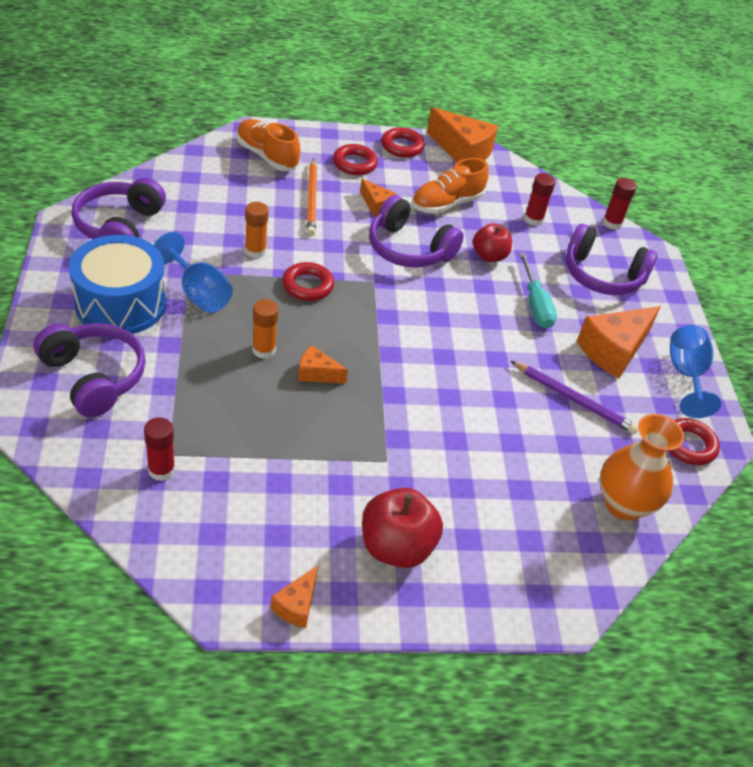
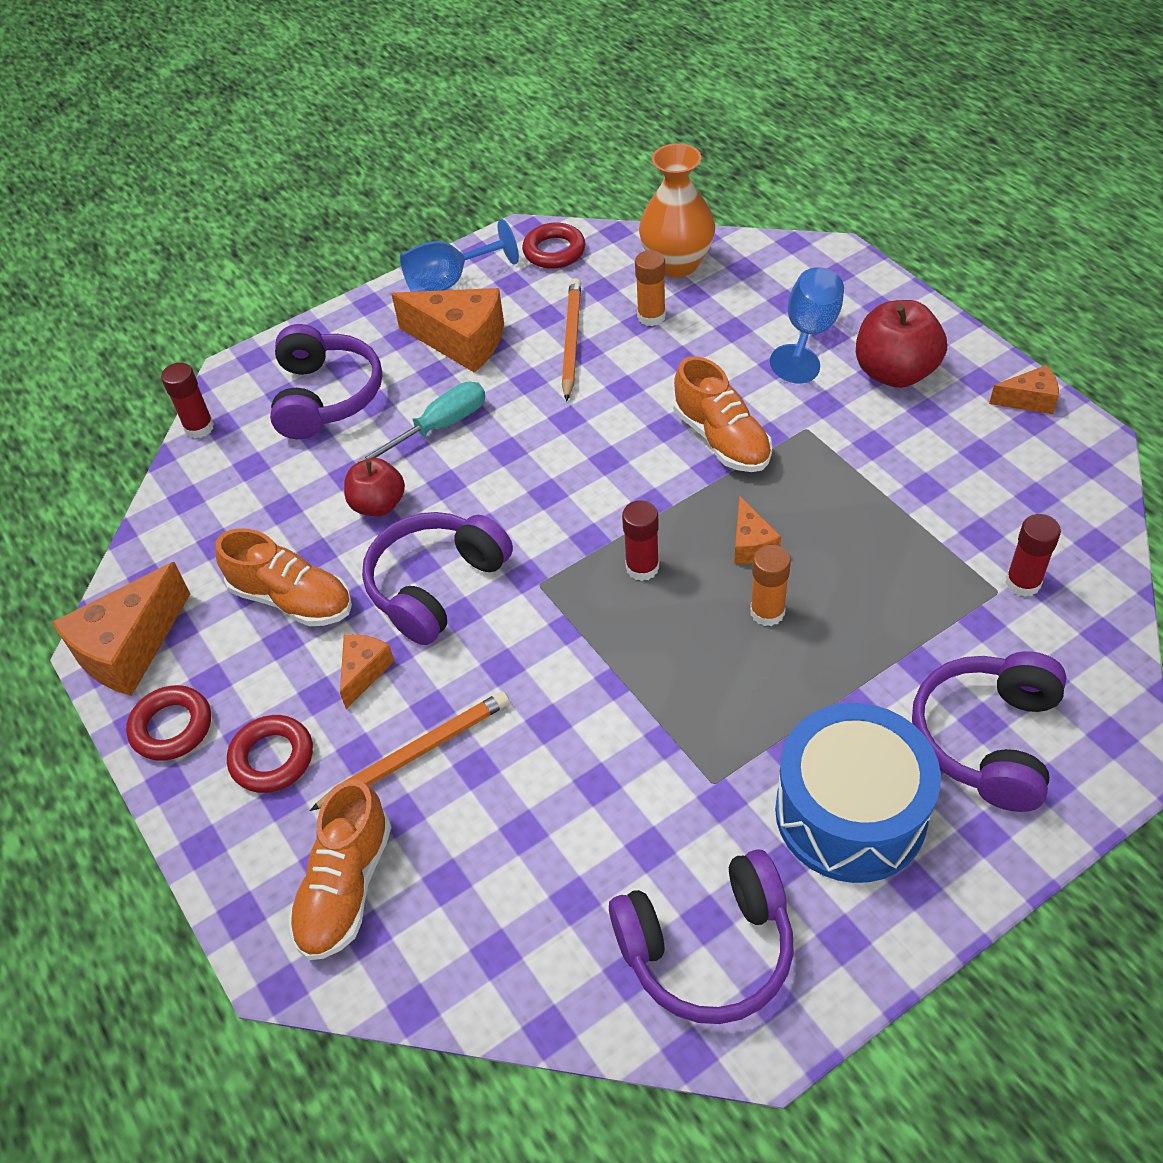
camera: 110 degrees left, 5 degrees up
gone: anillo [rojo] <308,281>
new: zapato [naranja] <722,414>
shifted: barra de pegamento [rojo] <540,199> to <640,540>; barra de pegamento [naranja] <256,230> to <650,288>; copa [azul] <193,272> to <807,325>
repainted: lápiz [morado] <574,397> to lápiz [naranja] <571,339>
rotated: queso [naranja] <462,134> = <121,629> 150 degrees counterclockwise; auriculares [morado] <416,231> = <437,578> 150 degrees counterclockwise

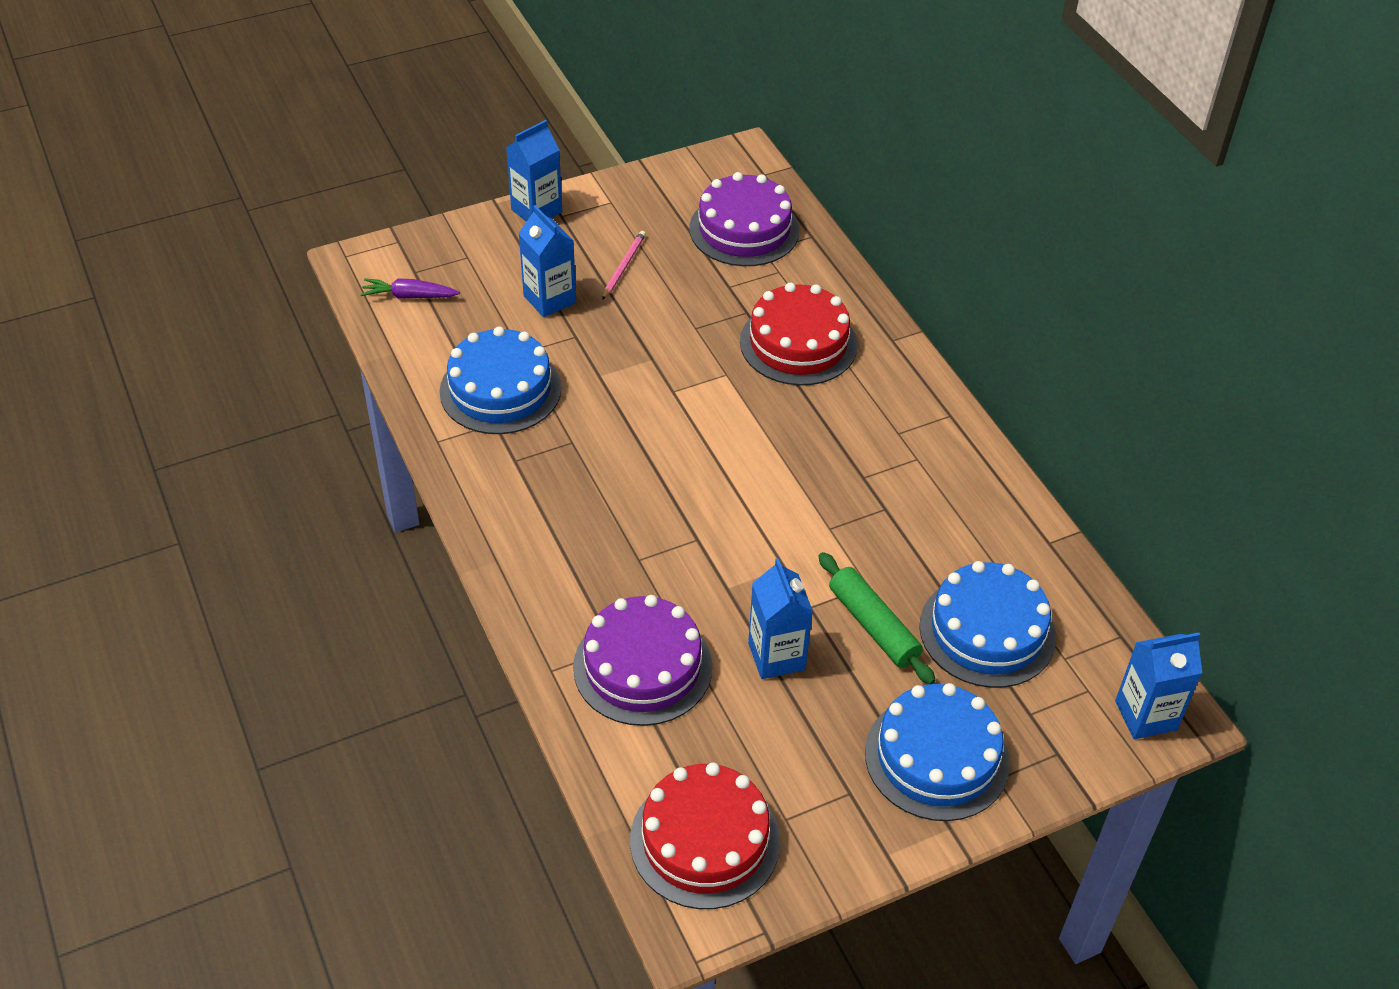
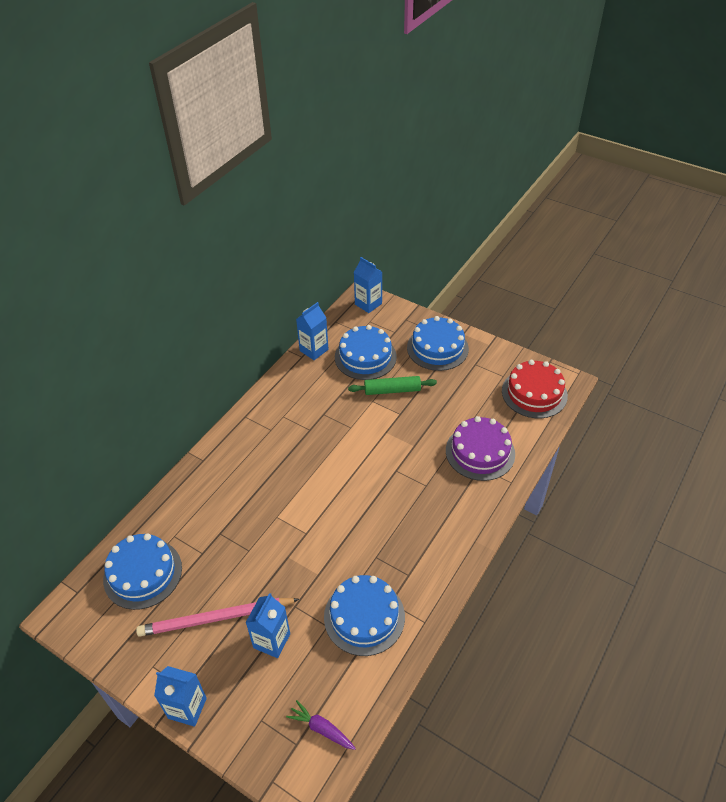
camera: 120 degrees left, 0 degrees up
gone: tarta [rojo] <798,334>
shifted: cartón de leche [azul] <780,618> to <312,331>
repainted: tarta [morado] <744,219> to tarta [azul] <142,571>
rotated: zanahoria [morado] <410,288> = <321,725> 150 degrees clockwise; rodillo [verde] <876,618> = <392,385> 60 degrees clockwise
scaled: lápiz [rosa] <624,265> = <217,617> x2.09

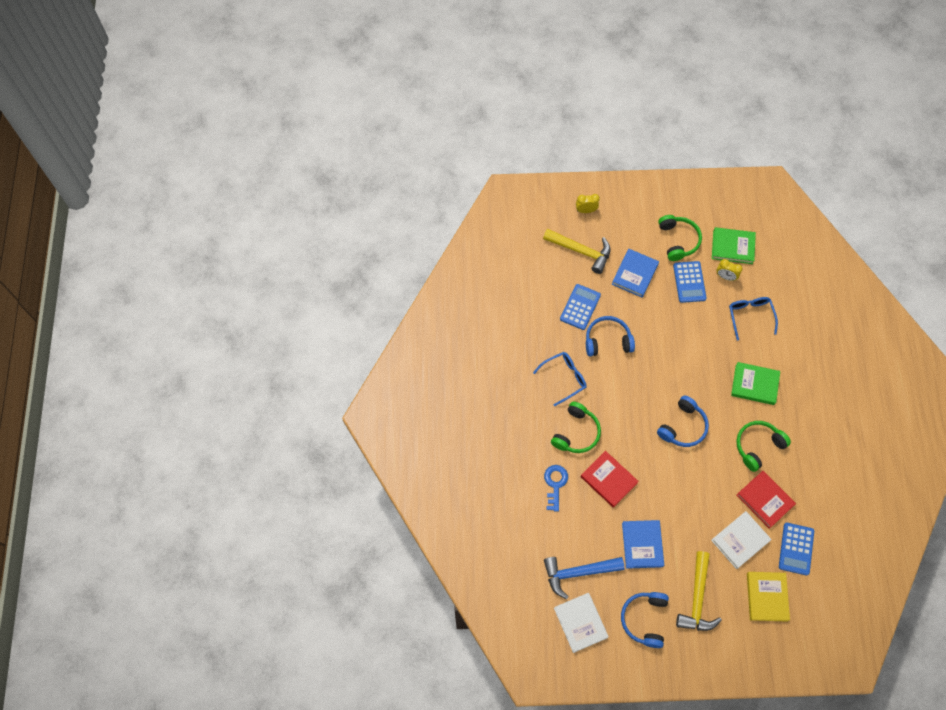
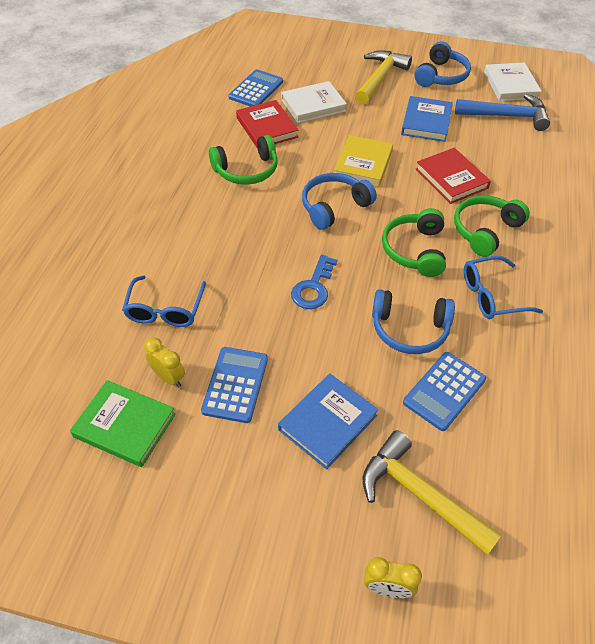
camera: 165 degrees left, 15 degrees down
gone: libro [verde] <755,383>
shifted: auriculares [verde] <680,238> to <414,242>; llave [azul] <556,488> to <314,282>; libro [amarillo] <768,597> to <363,161>

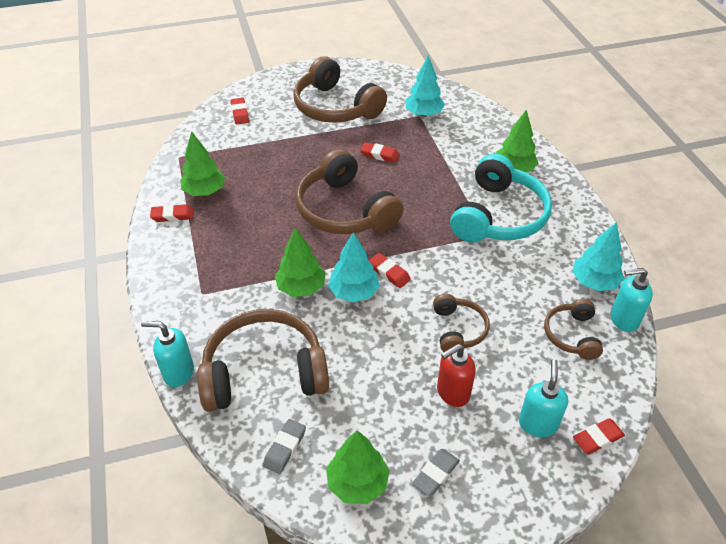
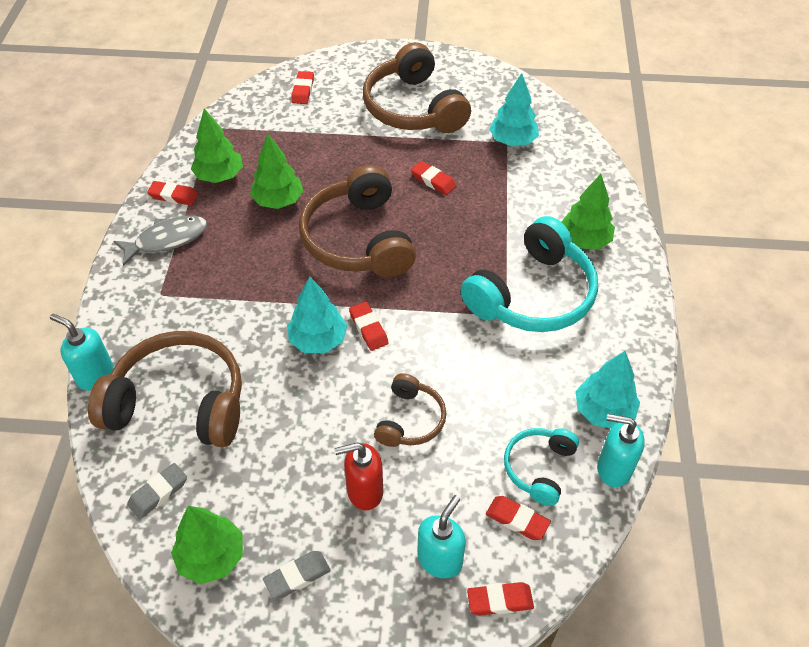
camera: 20 degrees right, 5 degrees up
new: pez [gris] <160,240>; goma de borrar [rojo] <518,518>
shifted: árbol [verde] <300,262> to <276,171>
repainted: auriculares [marrón] <573,329> to auriculares [turquesa] <541,467>

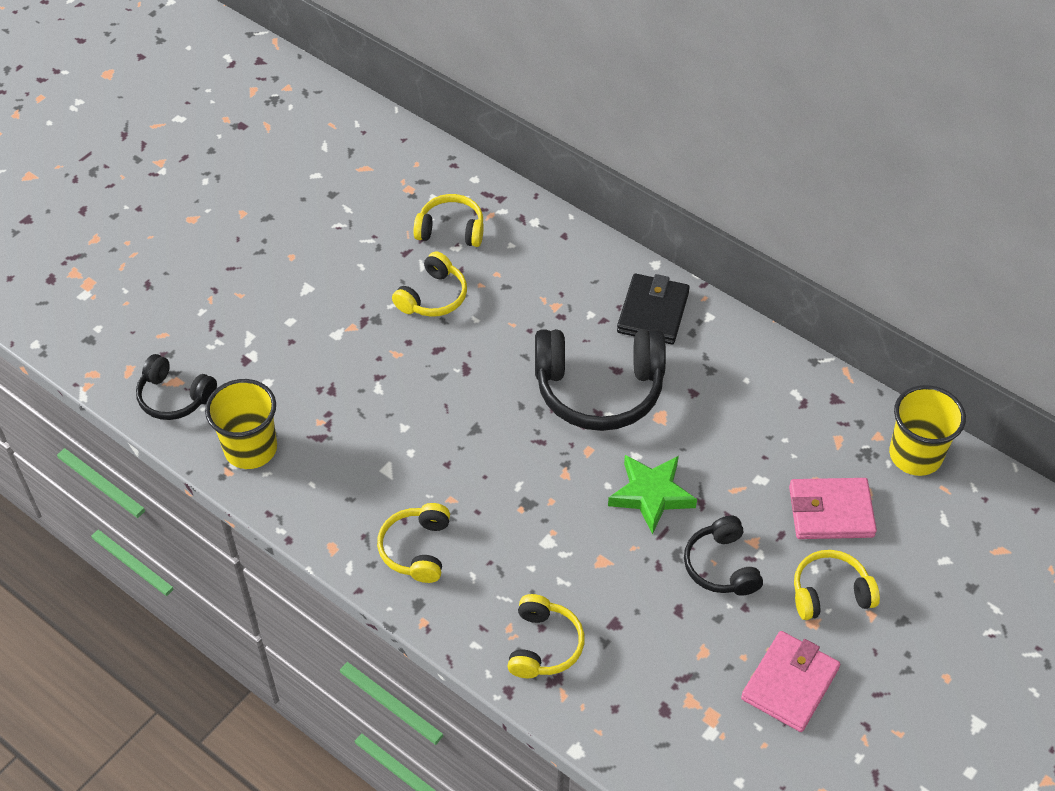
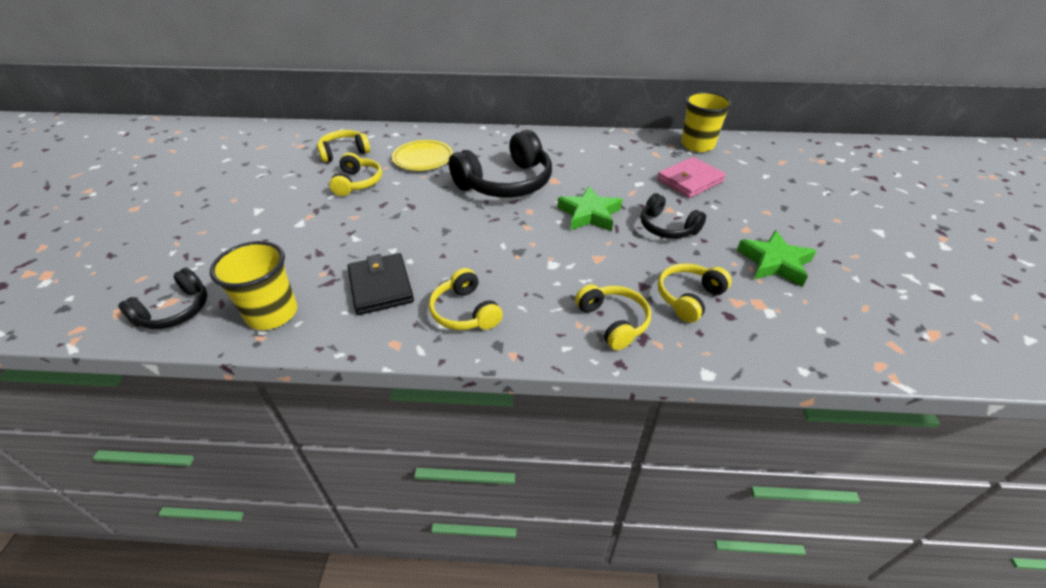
camera: 35 degrees left, 10 degrees down
new: plato [amarillo] <422,155>
shifted: cartera [negro] <653,309> to <380,284>; auriculares [amarillo] <837,585> to <695,293>
swapped: cartera [rosa] <790,681> to estrella [verde] <776,258>
rotated: auriculares [negro] <176,387> = <162,298> 45 degrees counterclockwise

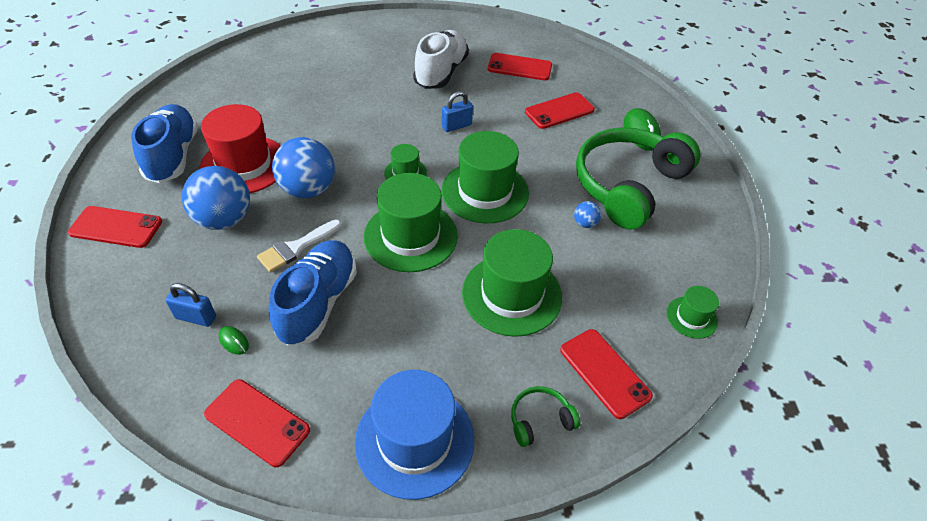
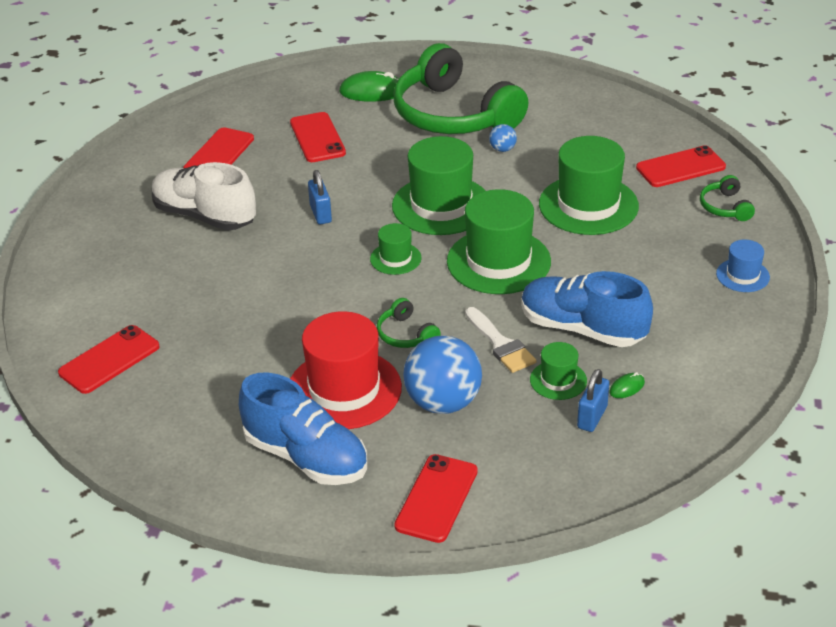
camera: 75 degrees left, 10 degrees down
shifted: sombrero [verde] <693,312> to <558,371>; móvil [rojo] <257,423> to <109,359>
swapped: pelota [azul] <303,167> to auriculares [verde] <409,323>
rotated: zapato [azul] <164,143> = <303,429> 150 degrees counterclockwise
scaled: sombrero [azul] <414,435> = <743,266> x0.50

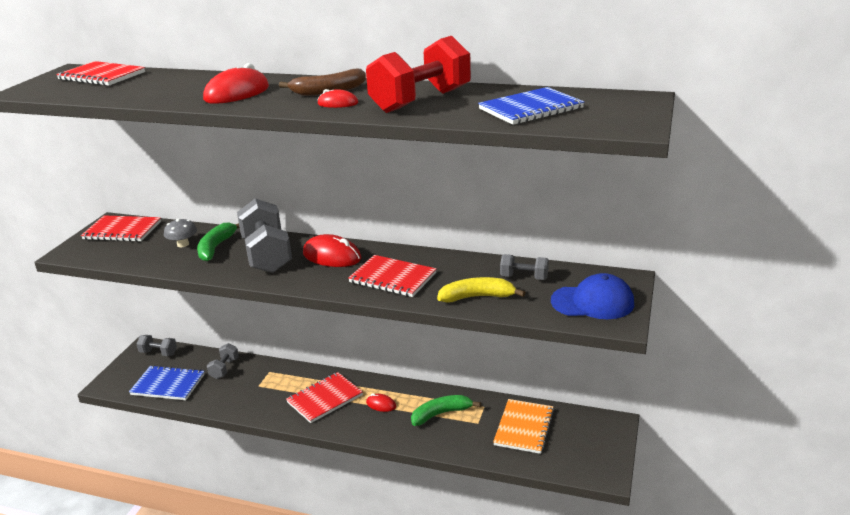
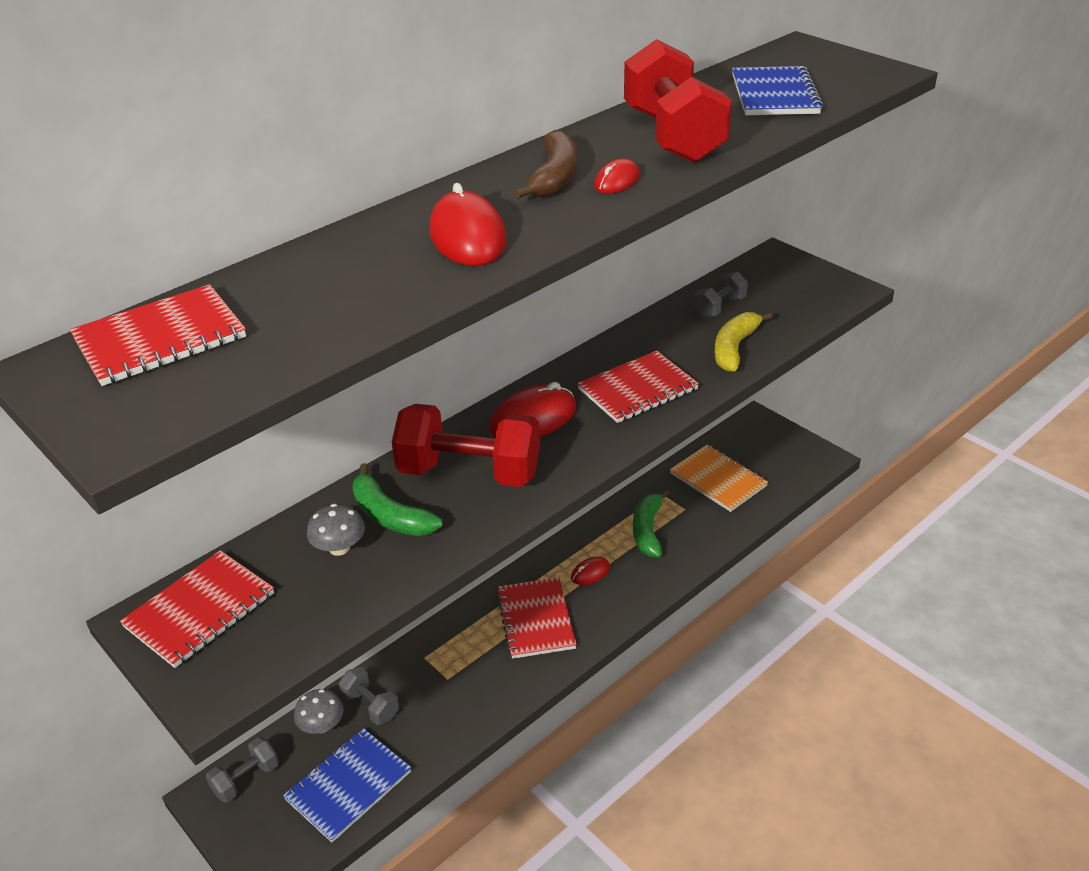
camera: 60 degrees left, 10 degrees up
gone: gorra [azul] <592,296>
new: seta [gris] <319,711>
repainted: mancuerna [gris] <264,236> to mancuerna [rojo] <466,445>

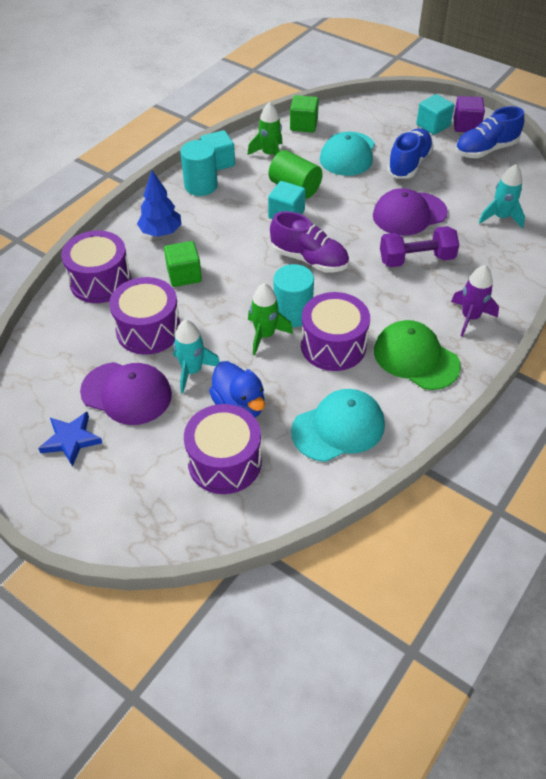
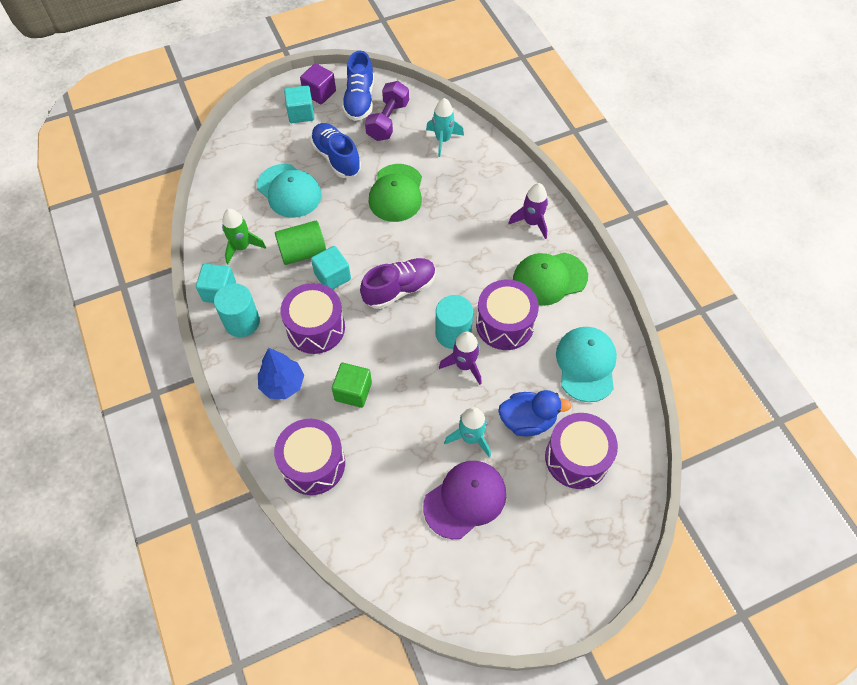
camera: 60 degrees left, 10 degrees up
gone: cubo [verde] <304,114>; estrella [azul] <70,439>
shifted: mancuerna [morado] <419,246> to <387,111>; tambor [morado] <144,316> to <313,318>
repainted: gorra [morado] <410,212> to gorra [verde] <395,193>; cohete [verde] <270,319> to cohete [morado] <460,358>

